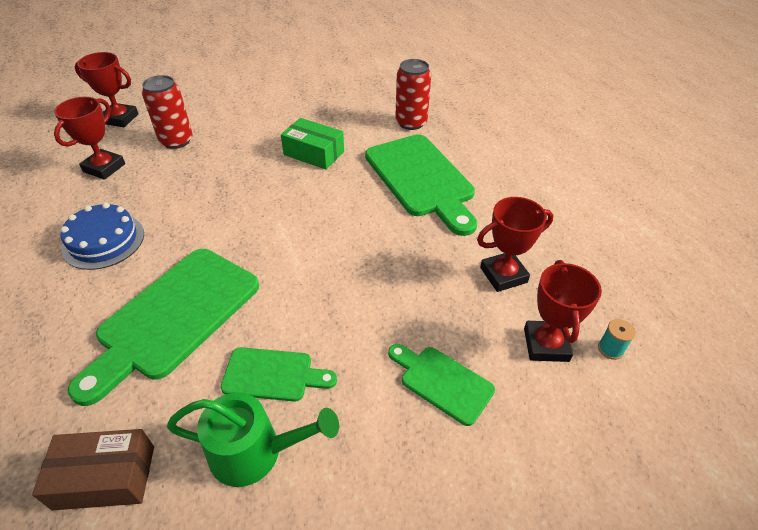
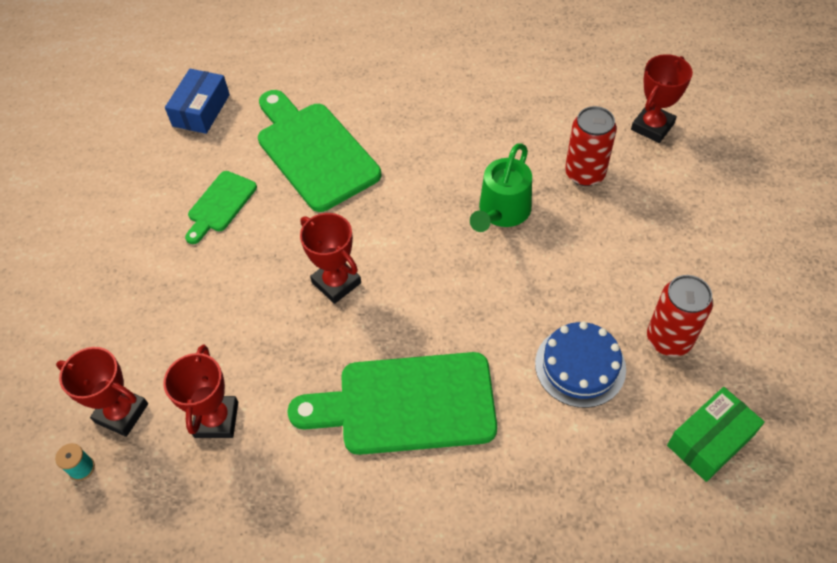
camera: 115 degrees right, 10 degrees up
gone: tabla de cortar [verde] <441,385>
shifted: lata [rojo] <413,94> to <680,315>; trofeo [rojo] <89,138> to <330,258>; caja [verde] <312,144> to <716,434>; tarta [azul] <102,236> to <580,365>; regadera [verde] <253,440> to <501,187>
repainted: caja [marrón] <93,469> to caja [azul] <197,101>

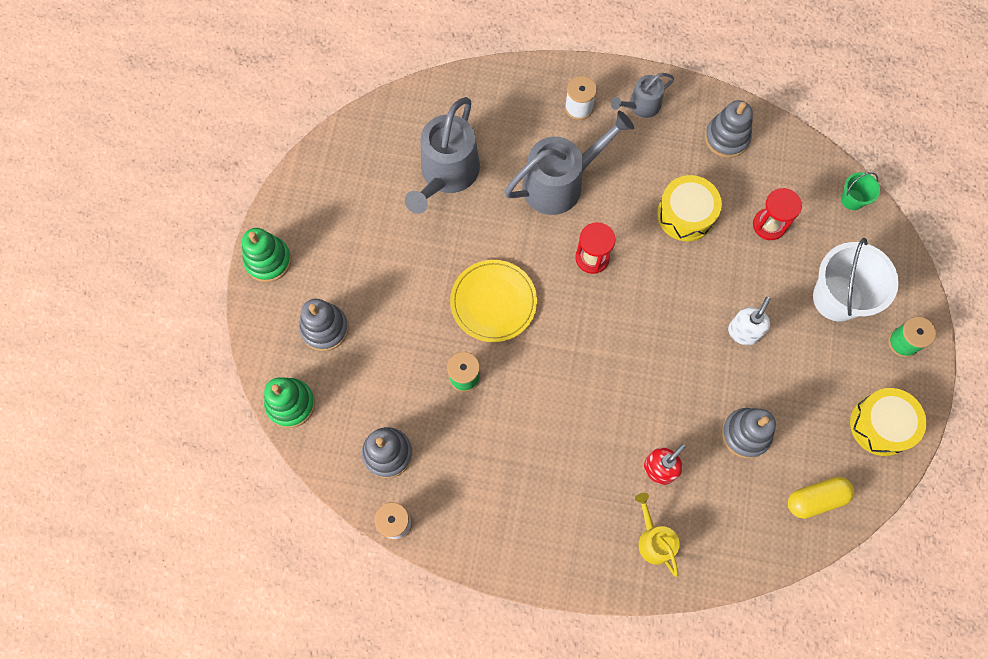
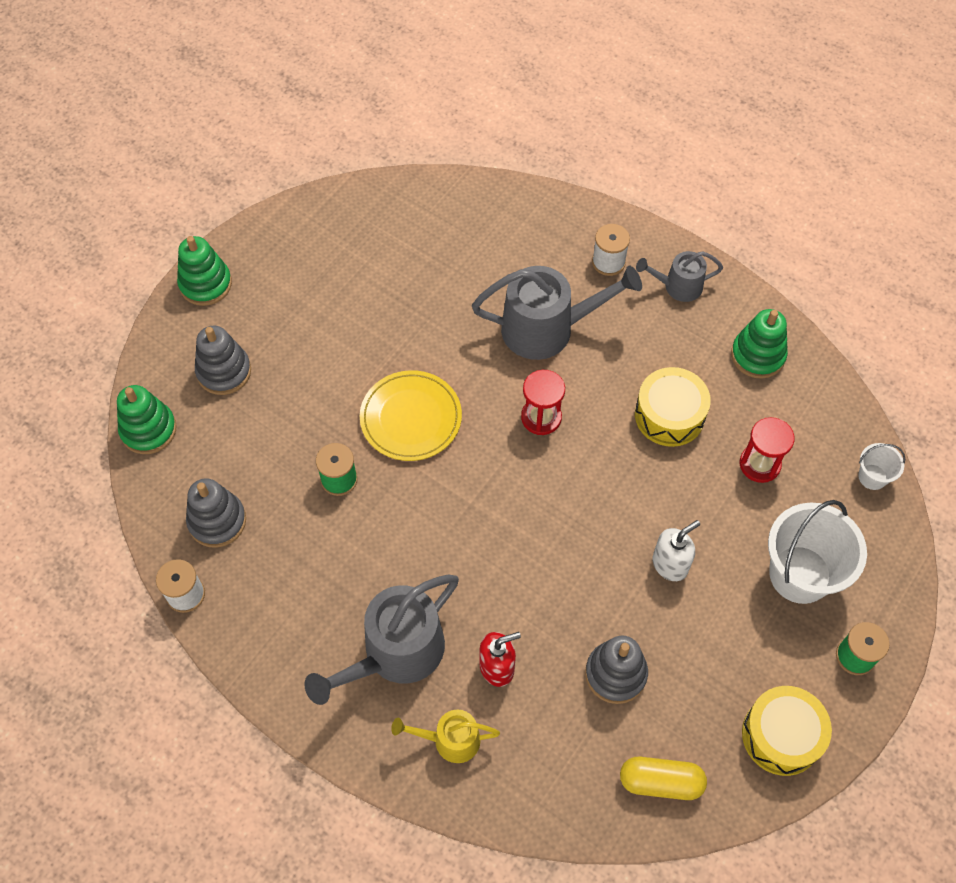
camera: 25 degrees right, 10 degrees down
shifted: regadera [gris] <442,155> to <381,640>
repainted: juguete apilable [gris] <729,129> to juguete apilable [verde] <759,344>; balde [verde] <860,191> to balde [blanco] <881,466>
rotated: regadera [amarillo] <657,535> = <445,736> 90 degrees counterclockwise

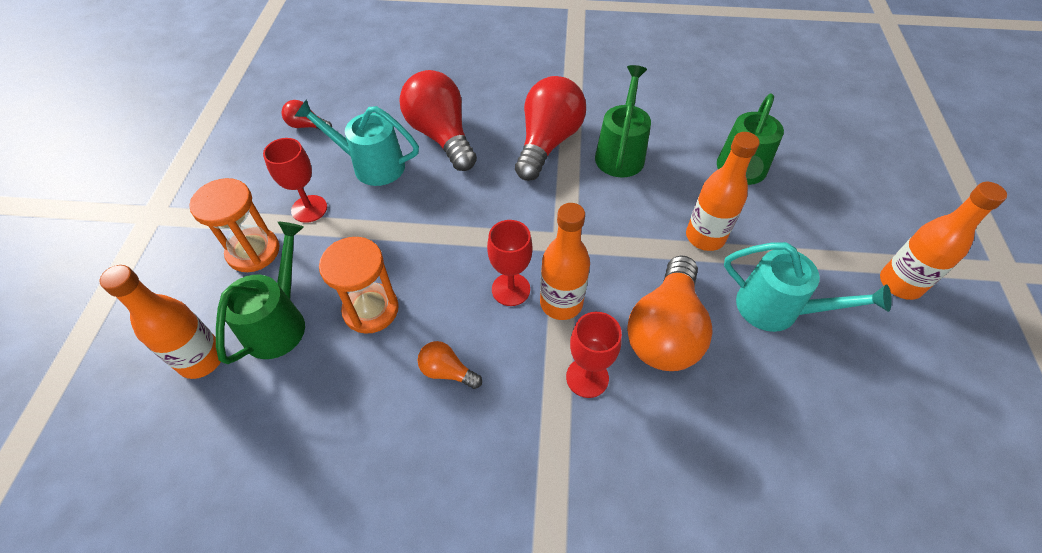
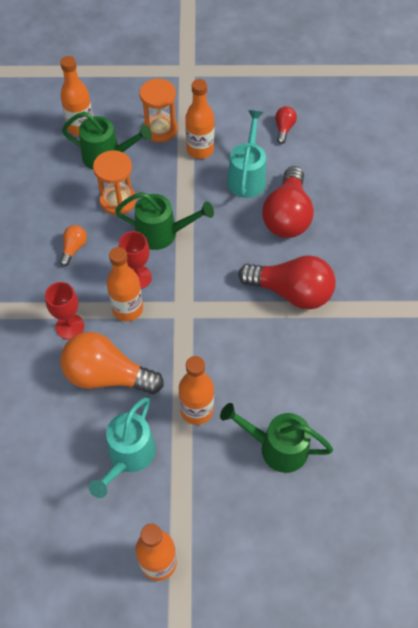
camera: 85 degrees right, 5 degrees up
shifted: regadera [verde] <623,121> to <164,221>
swapped: copa [rojo] <295,180> to botella [naranja] <200,119>
rotated: bombilla [rojo] <438,120> = <288,202> 135 degrees clockwise

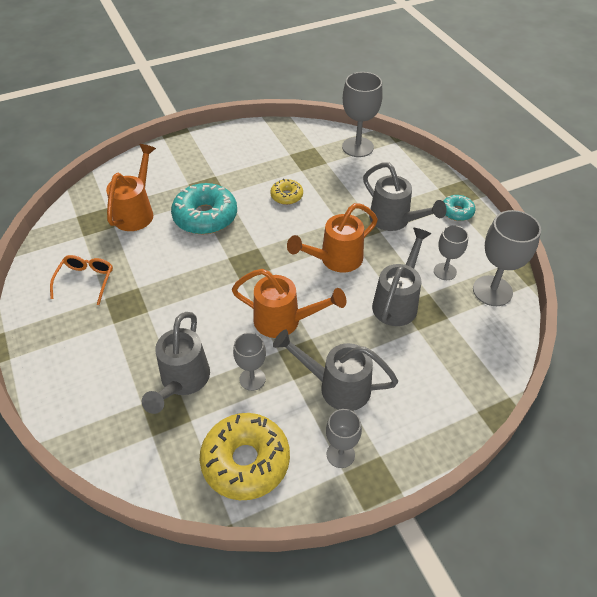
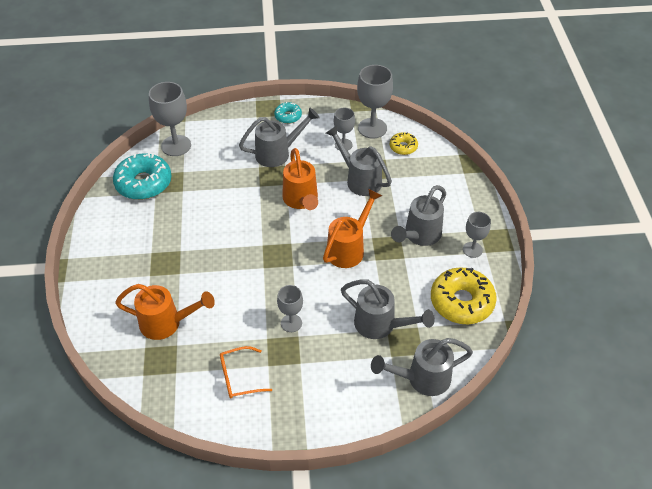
camera: 70 degrees left, 0 degrees up
new: regadera [gris] <422,367>
shifted: rosquilla [amarillo] <287,191> to <404,143>; rosquilla [turquesa] <204,208> to <142,176>; copa [gris] <249,362> to <290,308>
rotated: regadera [naranja] <131,187> = <165,312> 150 degrees clockwise; gafas [naranja] <81,280> = <246,372> 45 degrees counterclockwise

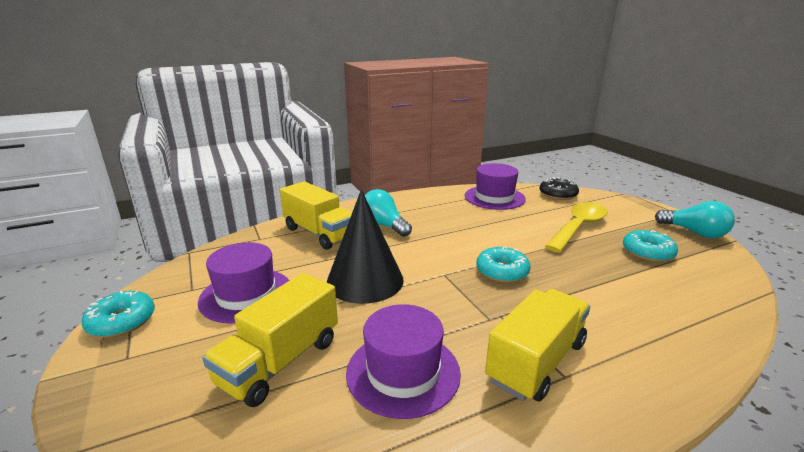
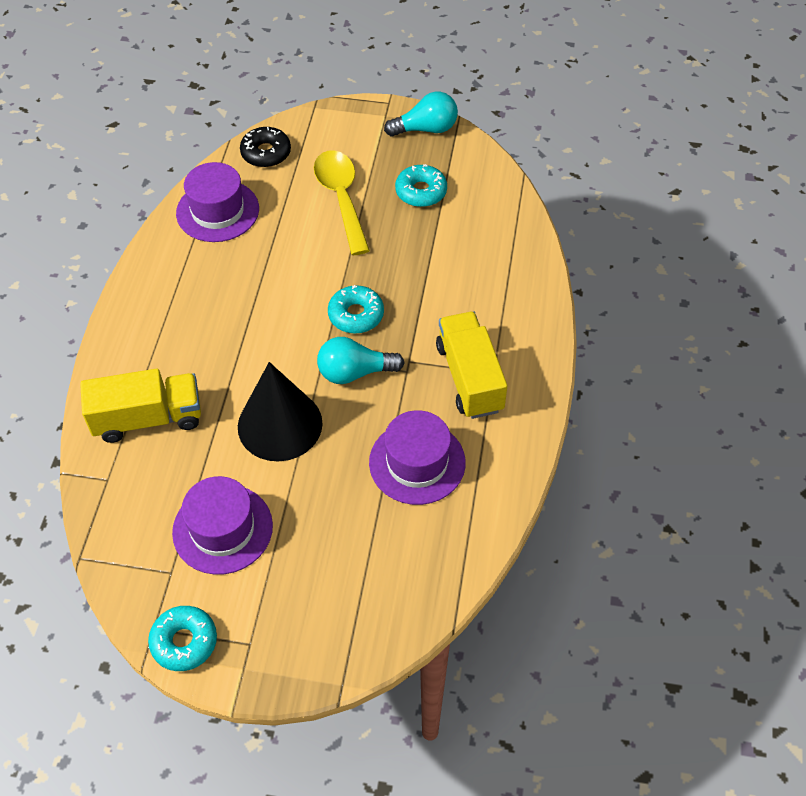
camera: 55 degrees left, 30 degrees up
gone: camión [amarillo] <270,340>
shifted: bombilla [turquesa] <388,213> to <361,360>

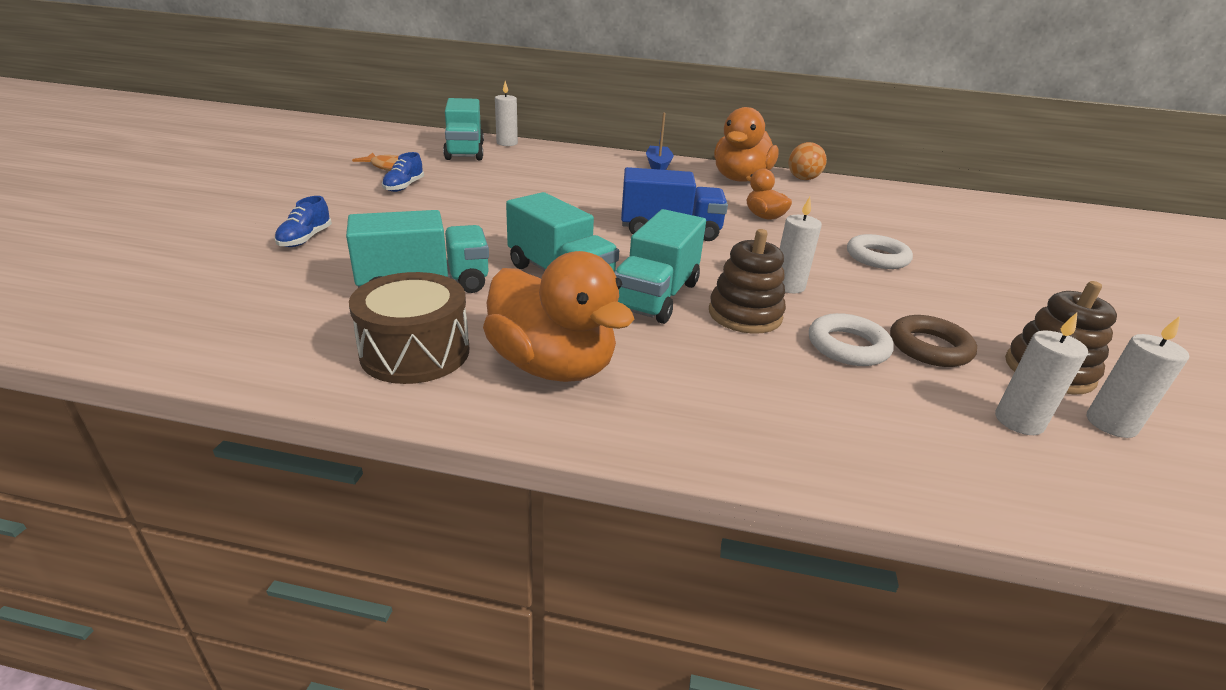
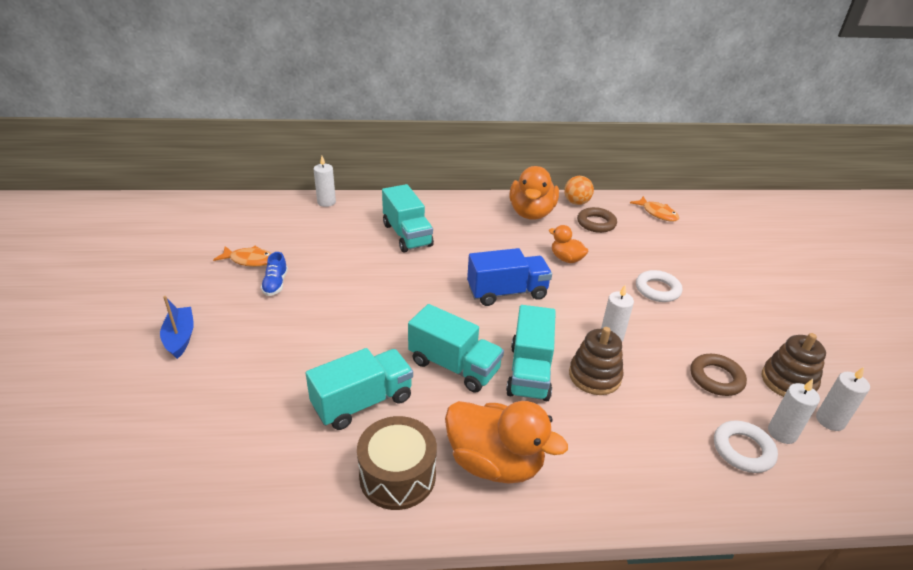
camera: 15 degrees left, 5 degrees up
gone: zapato [azul] <303,221>
new: pez [naranja] <654,209>; anillo [marrón] <597,220>
shifted: camión [turquesa] <463,129> to <408,218>; barco [azul] <660,141> to <177,327>; anillo [blanco] <851,339> to <746,447>

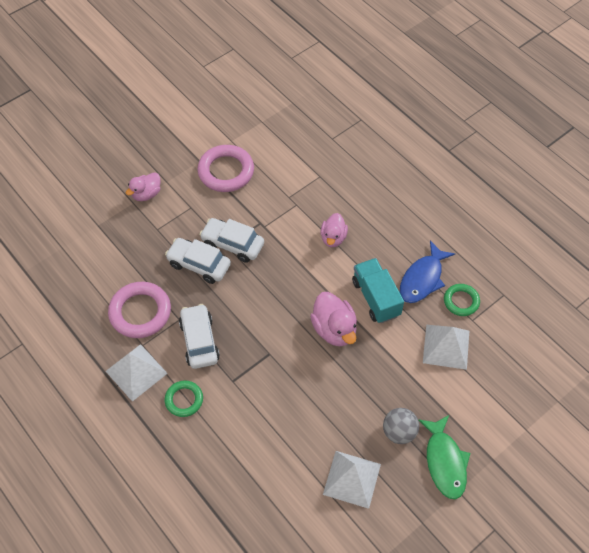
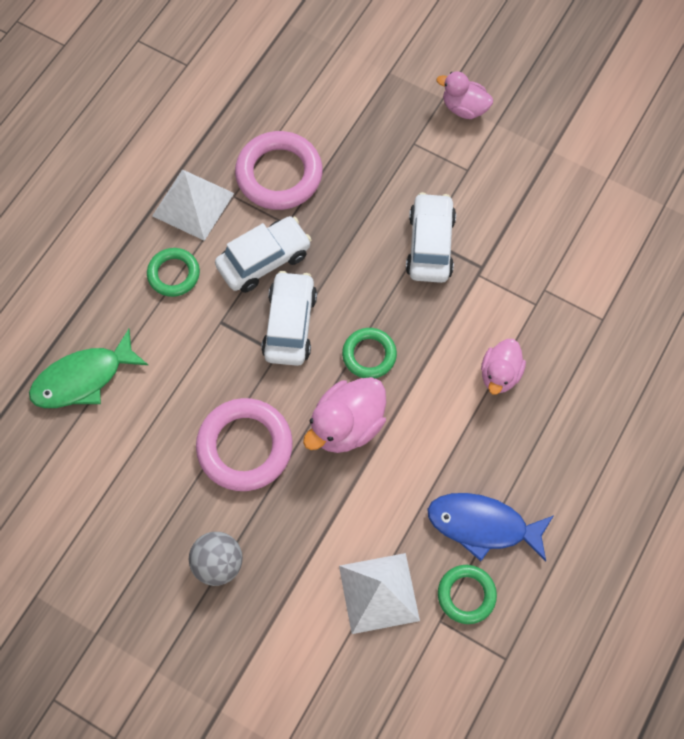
camera: 70 degrees right, 10 degrees up
gone: camión [turquesa] <378,290>; pirámide [blanco] <352,480>
new: anillo [verde] <369,353>
shifted: anillo [rosa] <225,168> to <244,444>; coche [blanco] <198,261> to <289,318>; pez [verde] <444,457> to <88,368>
rotated: pato [rosa] <334,230> = <503,367> 60 degrees counterclockwise

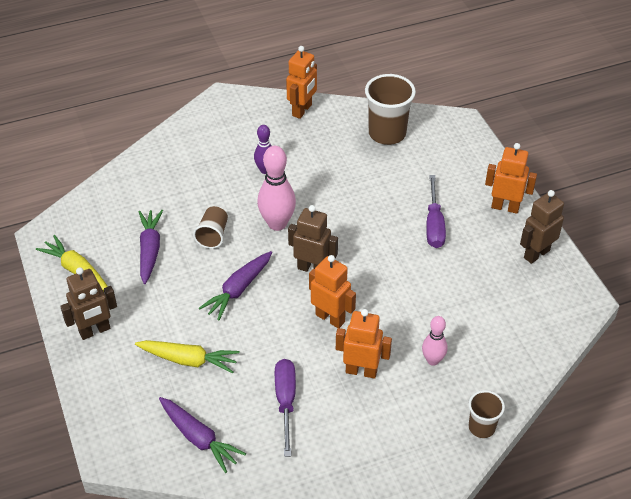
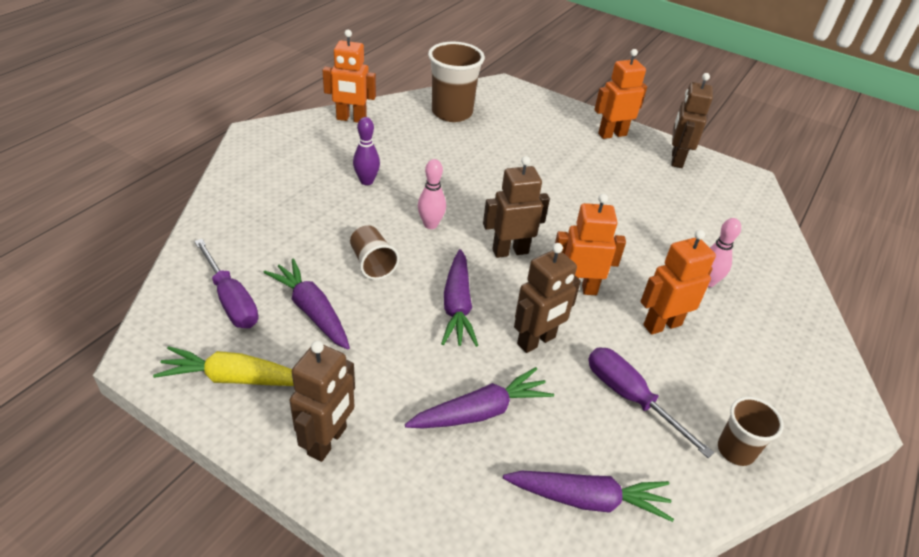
camera: 40 degrees left, 5 degrees down
new: robot [marrón] <547,298>
shifted: destornillador [morado] <436,211> to <226,283>; vaso [marrón] <487,414> to <751,431>
repainted: zanahoria [amarillo] <187,357> to zanahoria [morado] <479,397>
rotated: robot [naranja] <301,82> = <349,76> 105 degrees clockwise
scaled: bolo [rosa] <276,188> = <432,194> x0.60

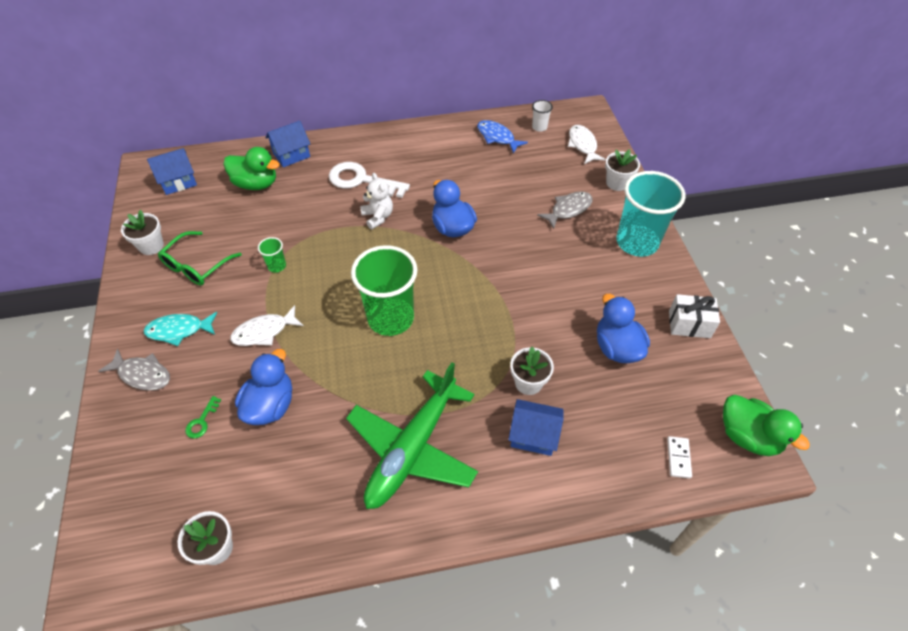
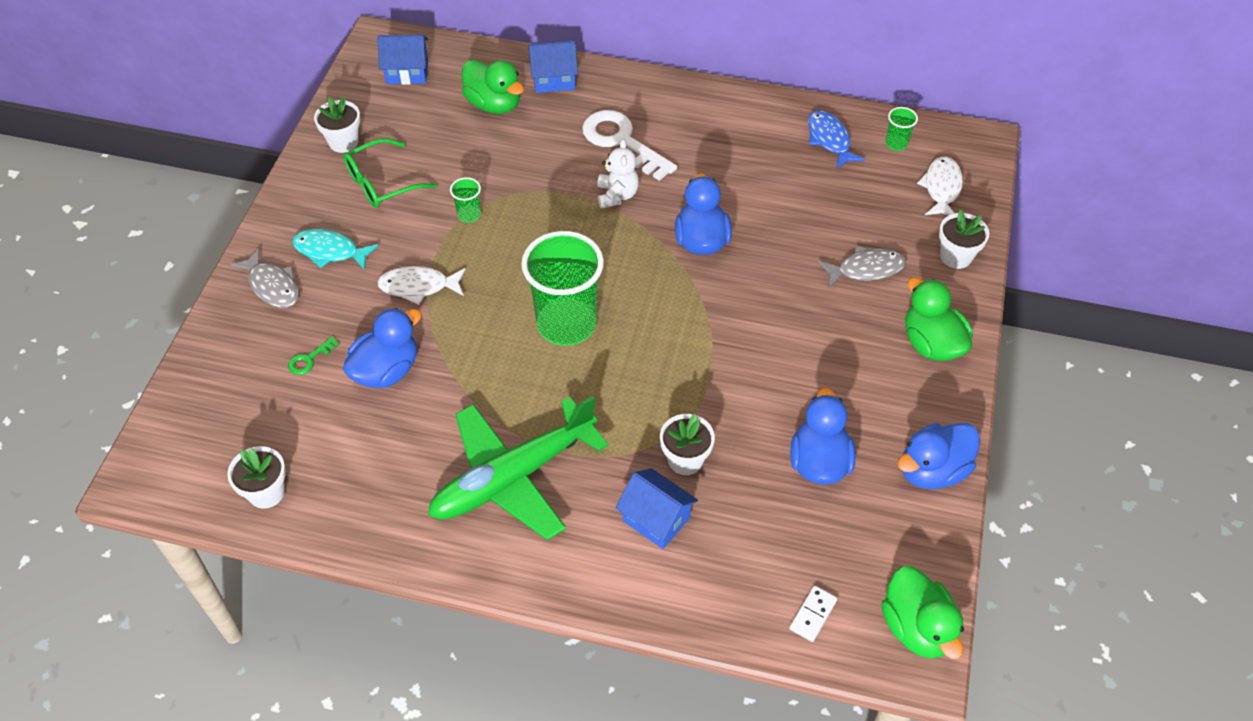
camera: 25 degrees right, 0 degrees up
swapped: vaso [turquesa] <650,214> to pato [verde] <939,319>; regalo [blanco] <694,316> to pato [azul] <939,456>
repainted: vaso [blanco] <542,116> to vaso [verde] <902,129>

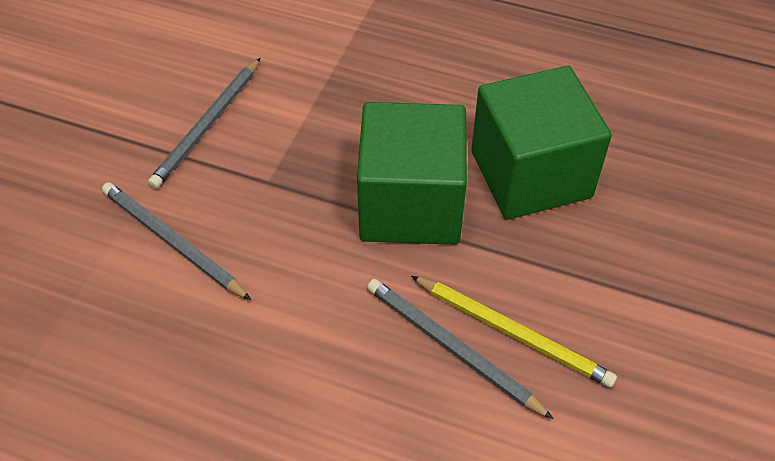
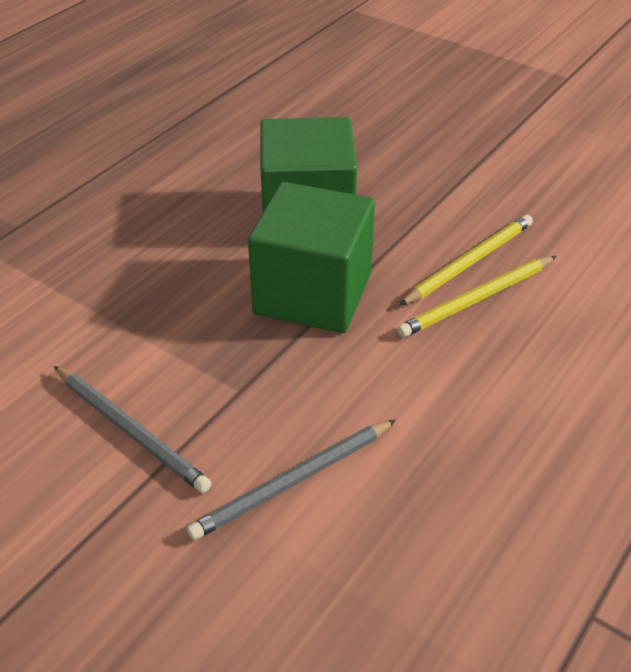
camera: 75 degrees left, 10 degrees down
repainted: lápiz [gris] <460,349> to lápiz [amarillo] <476,297>

